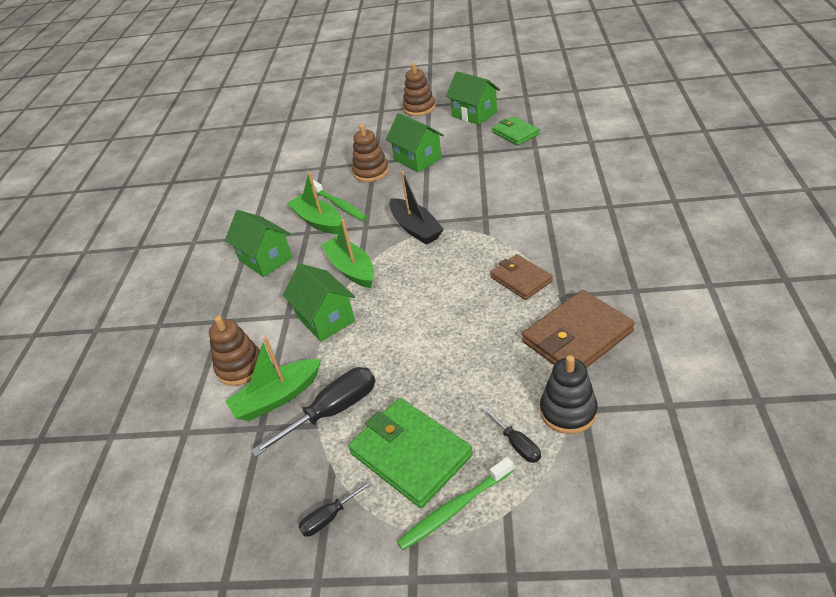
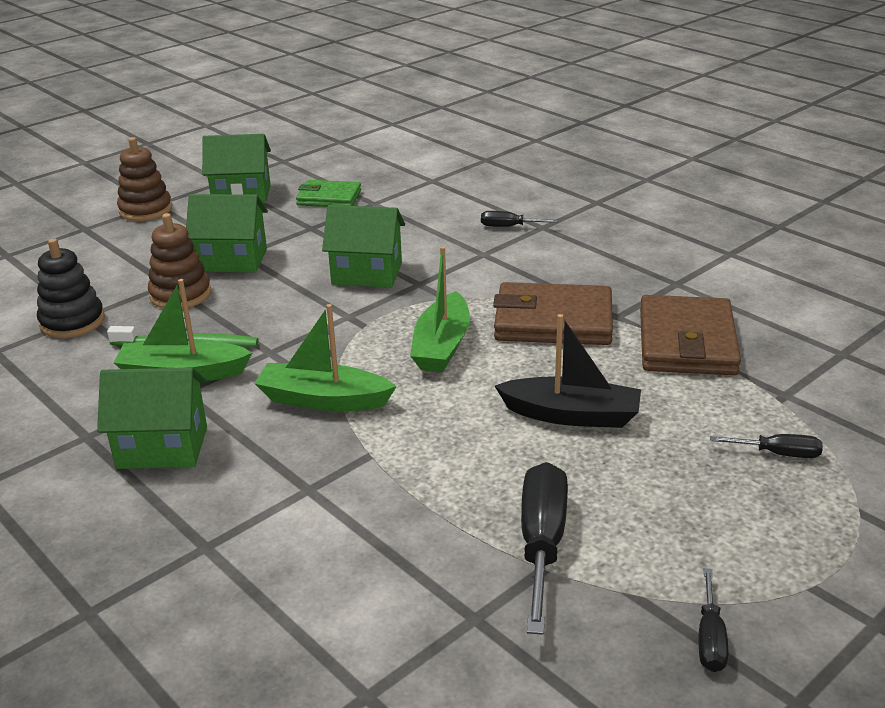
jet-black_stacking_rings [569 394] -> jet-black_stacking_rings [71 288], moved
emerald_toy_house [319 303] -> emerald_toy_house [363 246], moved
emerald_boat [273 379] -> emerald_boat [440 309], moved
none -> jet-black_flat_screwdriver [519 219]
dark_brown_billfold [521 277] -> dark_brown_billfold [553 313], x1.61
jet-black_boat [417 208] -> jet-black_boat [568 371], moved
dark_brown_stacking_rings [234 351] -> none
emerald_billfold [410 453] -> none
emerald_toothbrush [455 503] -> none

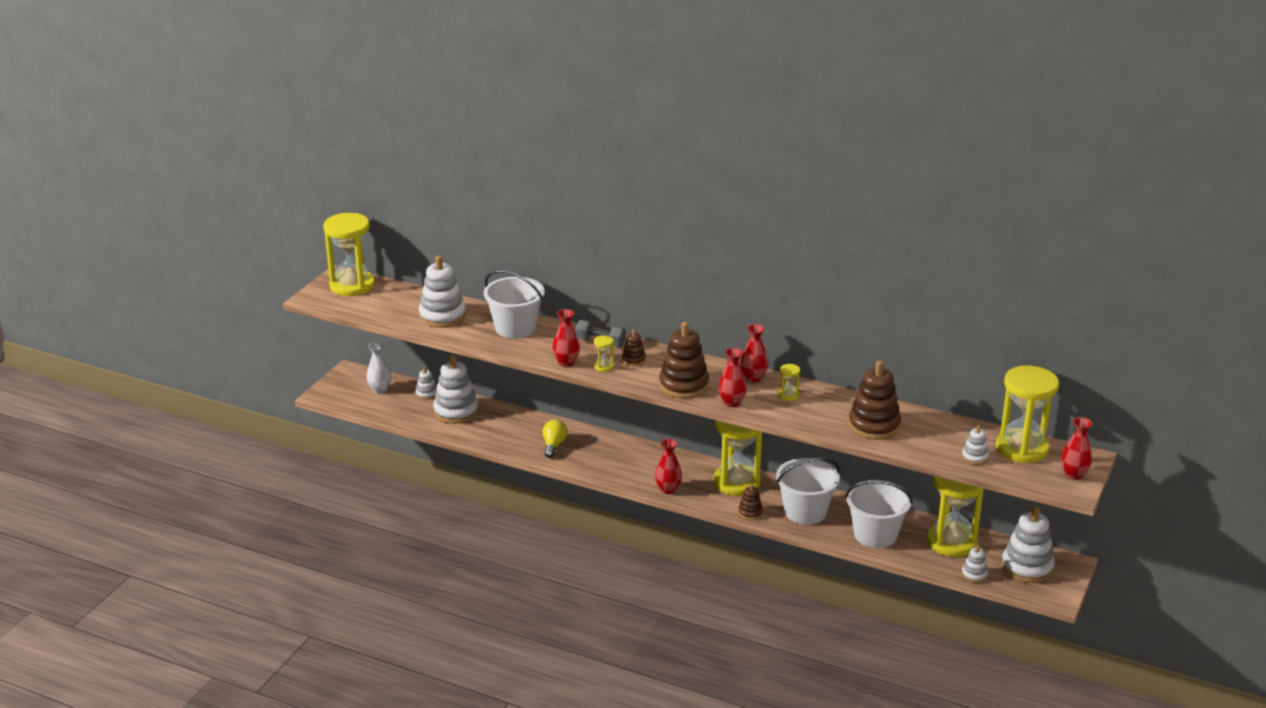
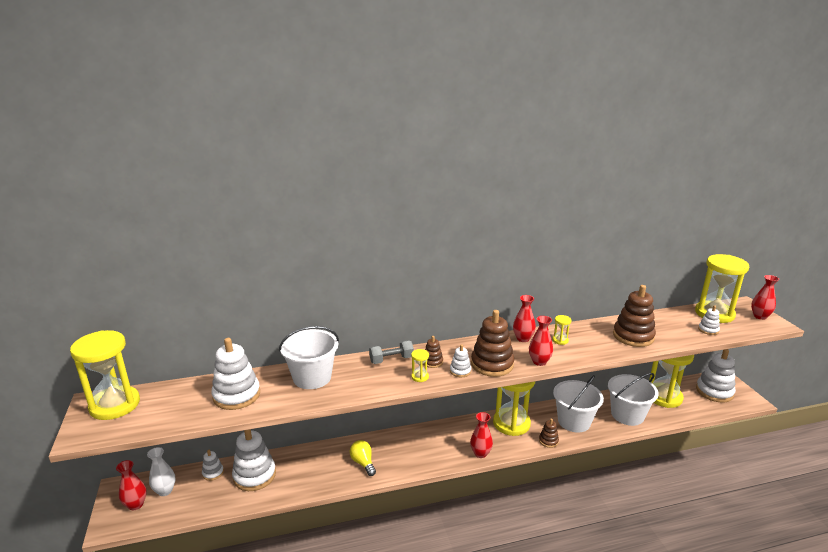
red_tall_vase [566 338] -> red_tall_vase [131 485], moved
pure_white_stacking_rings [975 564] -> pure_white_stacking_rings [460 360], moved

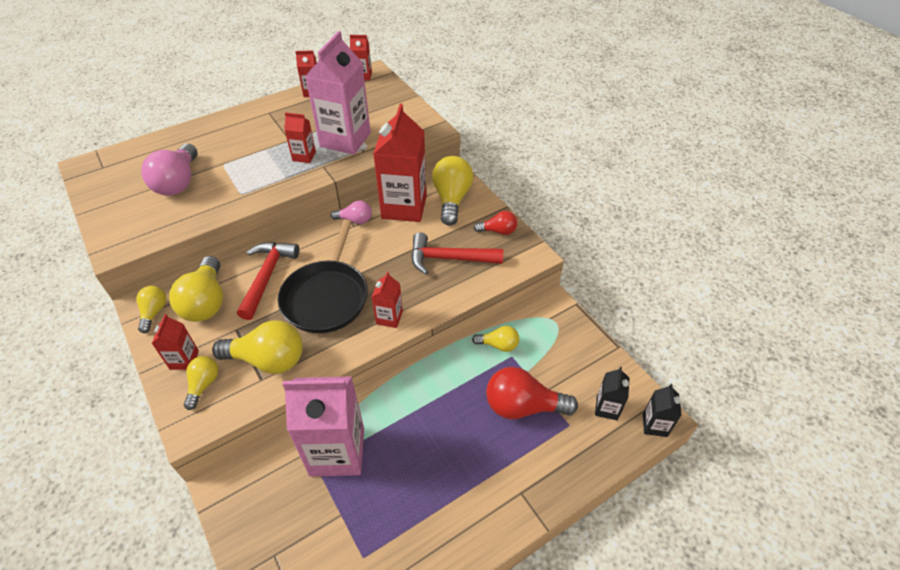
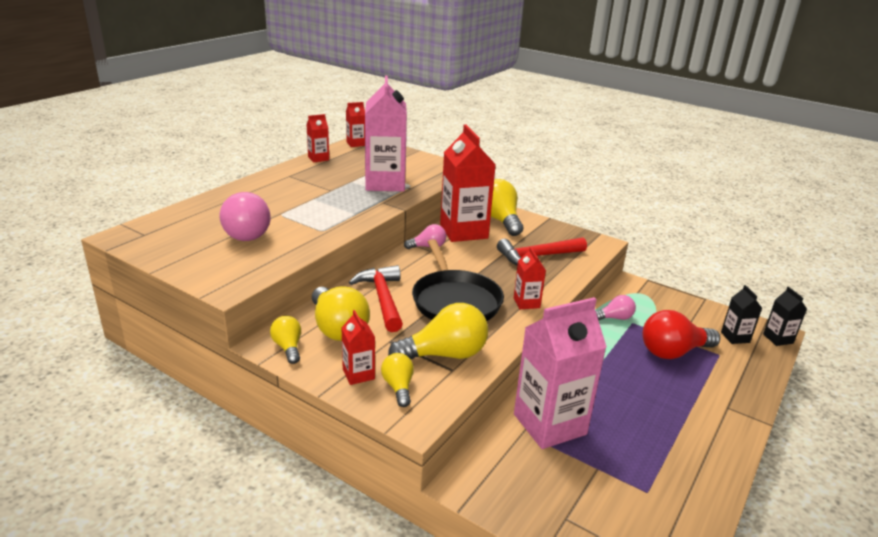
golden_bulb [495 339] -> rose-pink_bulb [616 307]
red_carton [300 137] -> none
red_bulb [495 223] -> none

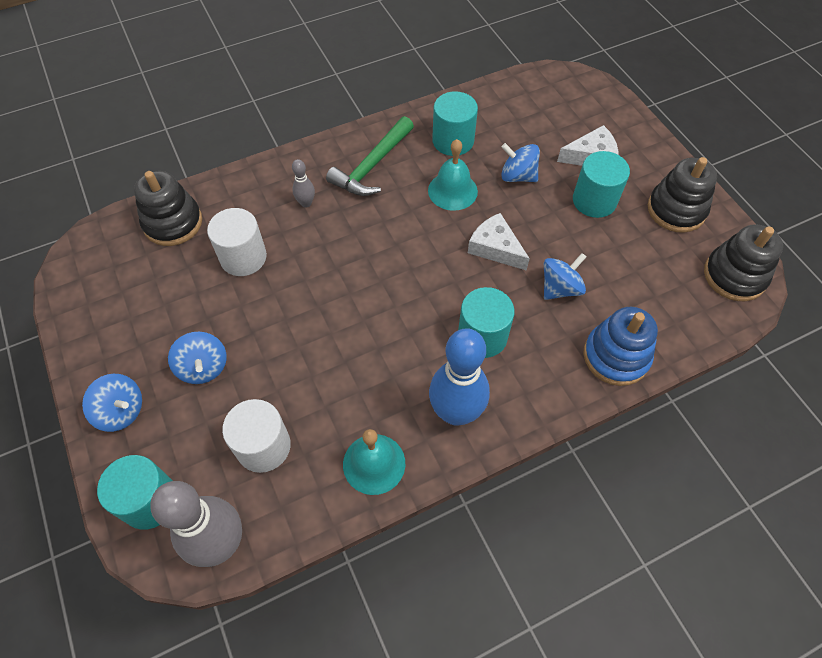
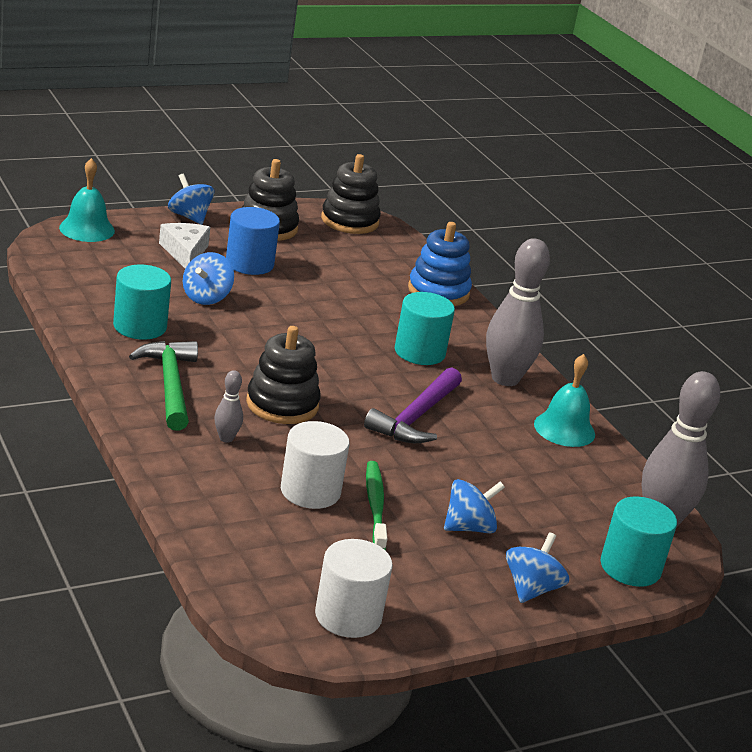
turquoise_school_bell [453 175] -> turquoise_school_bell [87 200], moved
emerald_carpenter's_hammer [370 156] -> emerald_carpenter's_hammer [163 385], 135 degrees counterclockwise
royal_blue_spinning_top [565 276] -> royal_blue_spinning_top [191 199], moved
turquoise_cylinder_shape [601 184] -> royal_blue_cylinder_shape [253 241]
jet-black_stacking_rings [168 208] -> jet-black_stacking_rings [283 375], moved
pure_white_cylinder_shape [256 436] -> pure_white_cylinder_shape [354 588], moved
none -> purple_carpenter's_hammer [413 405]
none -> emerald_toothbrush [376 505]
royal_blue_tenpin [459 377] -> gray_tenpin [518 312]
pure_white_piece_of_cheese [499 242] -> none

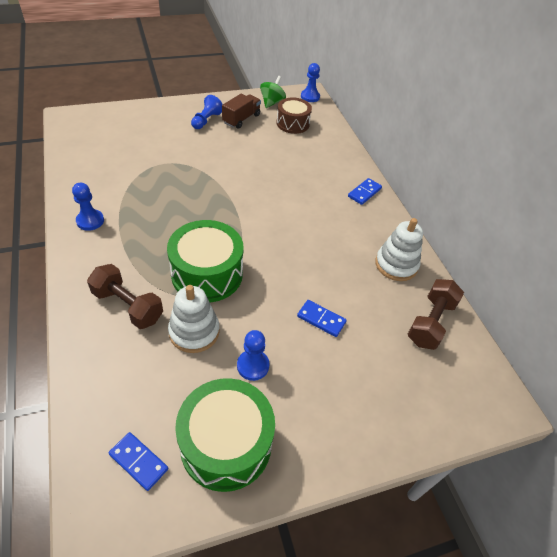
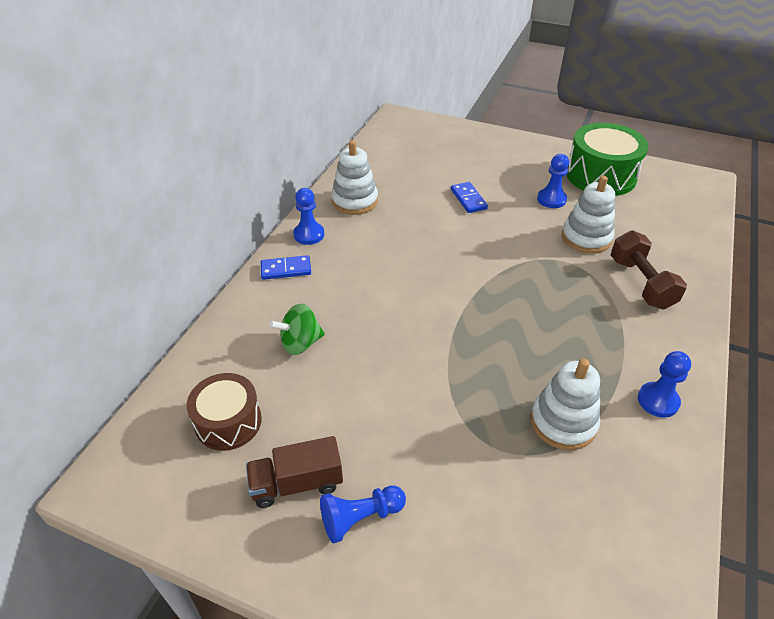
emerald_spinning_top [273 92] -> emerald_spinning_top [297 329], moved
royal_blue_pawn [310 82] -> royal_blue_pawn [308 216], moved
none -> pure_white_stacking_rings [565 404]
royal_blue_domino [138 461] -> none
emerald_snare_drum [205 261] -> none
dark_brown_hand_weight [435 314] -> none

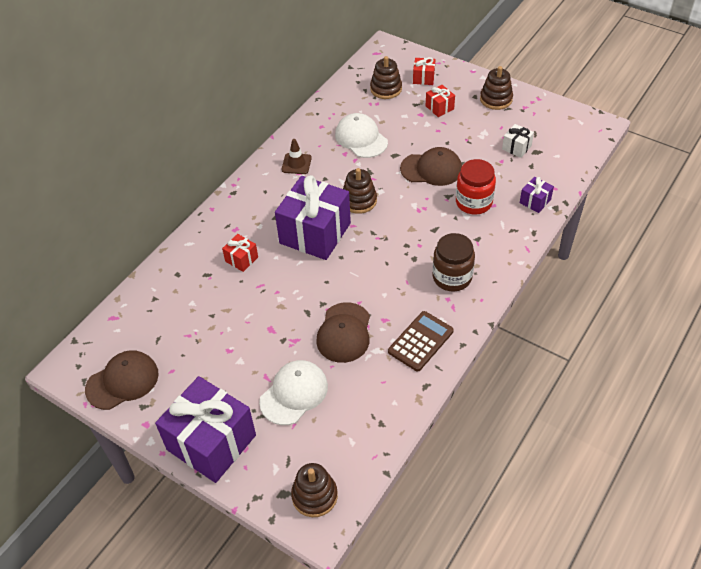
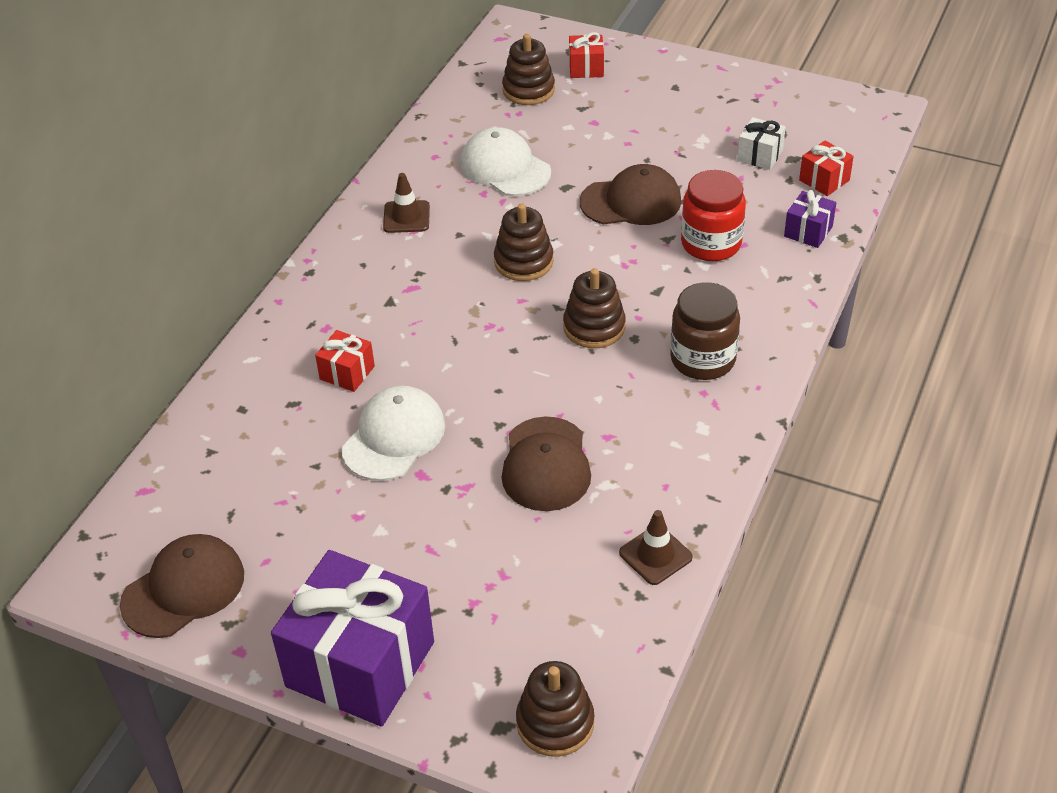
pure_white_baseball_cap [293 392] -> pure_white_baseball_cap [393 433], moved
dark_brown_stacking_rings [496 88] -> dark_brown_stacking_rings [594 308], moved
none -> dark_brown_traffic_cone [656 547]
red_wrapped_gift [440 101] -> red_wrapped_gift [826 168], moved
purple_wrapped_gift [313 217] -> none
dark_brown_pocket_calculator [421 341] -> none

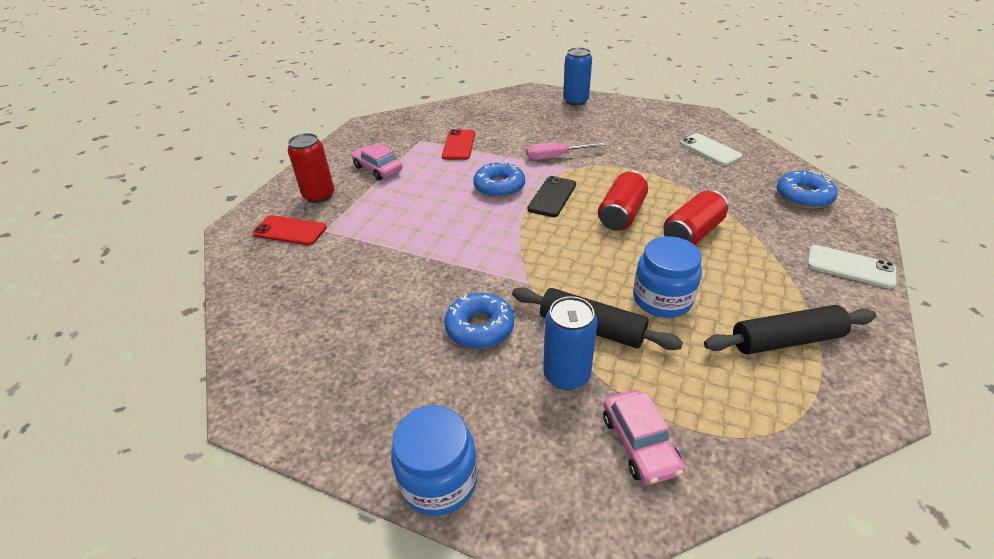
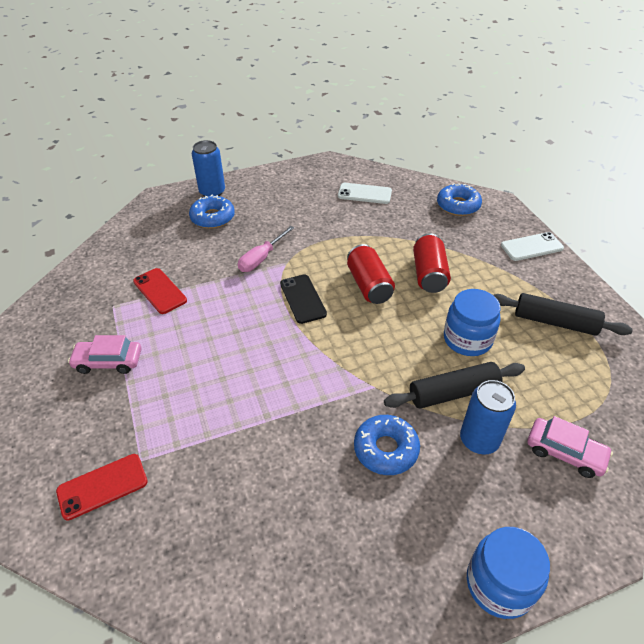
royal_blue_glazed_donut [499 179] -> royal_blue_glazed_donut [212 212], moved
jet-black_dough_roller [790 330] -> jet-black_dough_roller [563 314], 75 degrees clockwise
red_soda_can [311 168] -> none

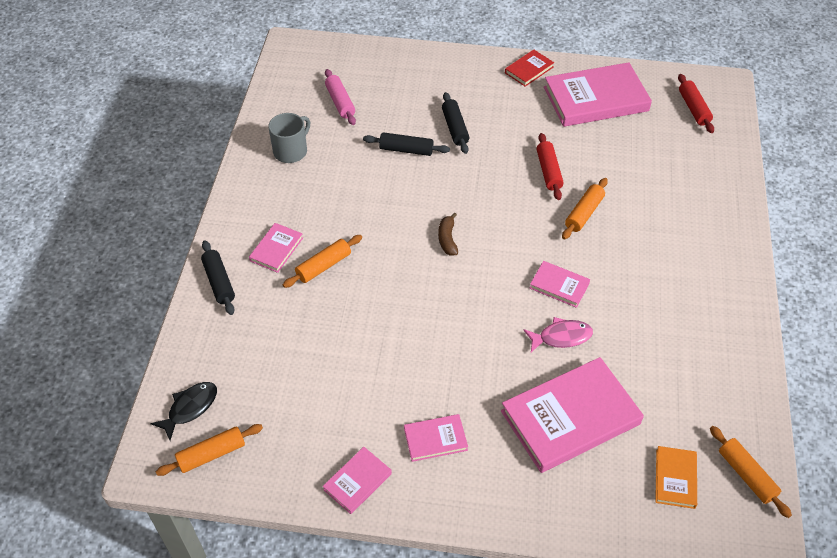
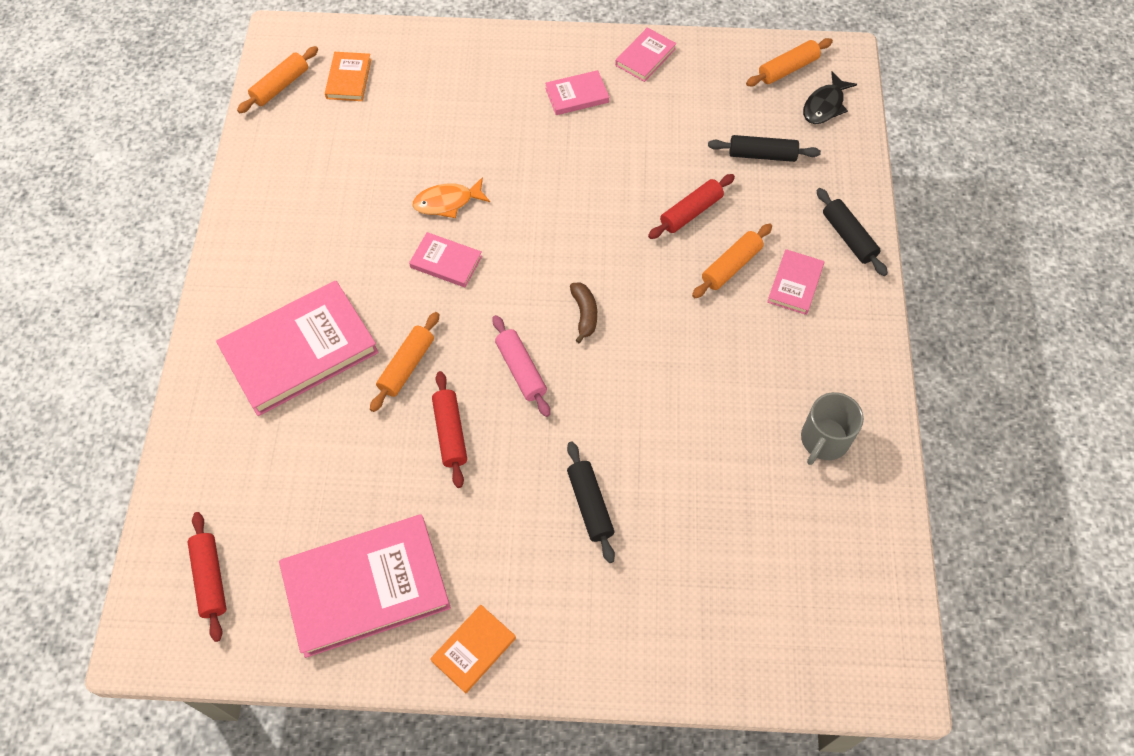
rose-pink_hardback [572 415] -> rose-pink_hardback [297 348], moved
bright_orange_dough_roller [751 472] -> bright_orange_dough_roller [277 79], 75 degrees clockwise
rose-pink_fish_figure [558 334] -> bright_orange_fish_figure [451 197]
red_hardback [529 68] -> bright_orange_hardback [473 649]
rose-pink_dough_roller [340 97] -> rose-pink_dough_roller [521 366], moved
none -> red_dough_roller [691 206]
jet-black_dough_roller [406 144] -> jet-black_dough_roller [764 148], moved

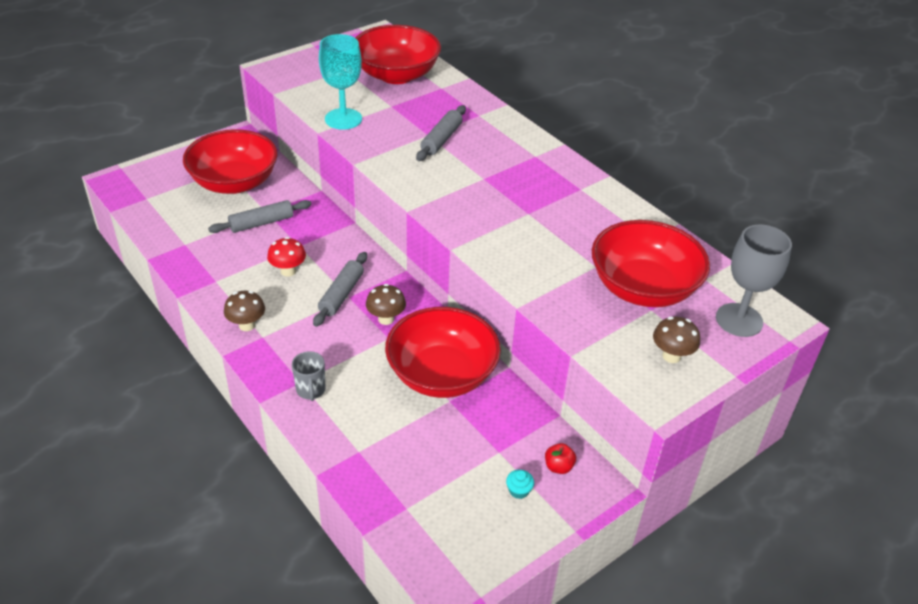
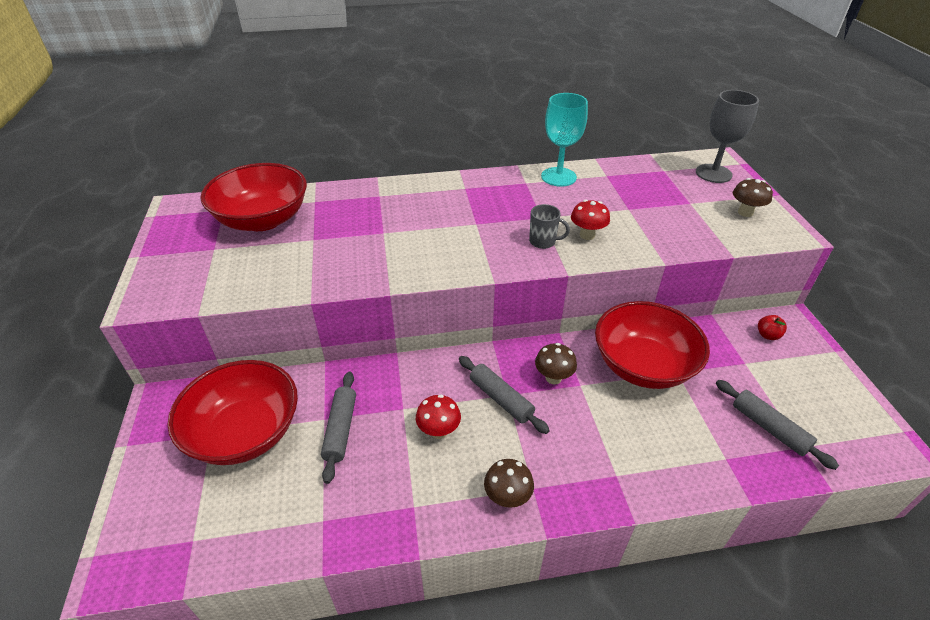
gray_tea_mug [308 376] -> gray_tea_mug [549 226], moved
turquoise_wine_glass [340 82] -> turquoise_wine_glass [564 140], moved
none -> red_fungus [590 220]
gray_dough_roller [441 133] -> gray_dough_roller [777 425], moved
turquoise_fairy_cake [520 484] -> none
red_deep_dish [651 263] -> none

